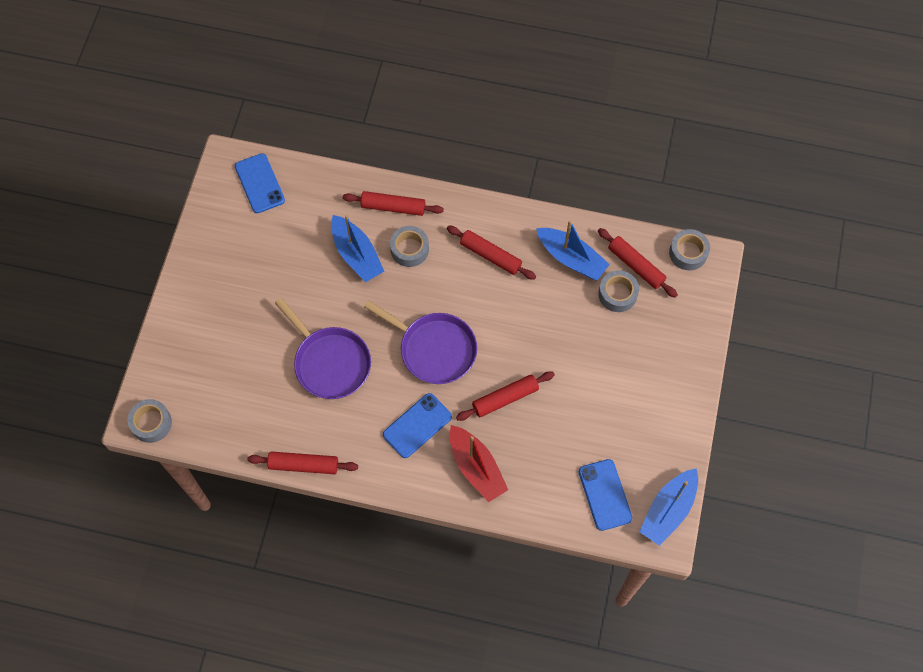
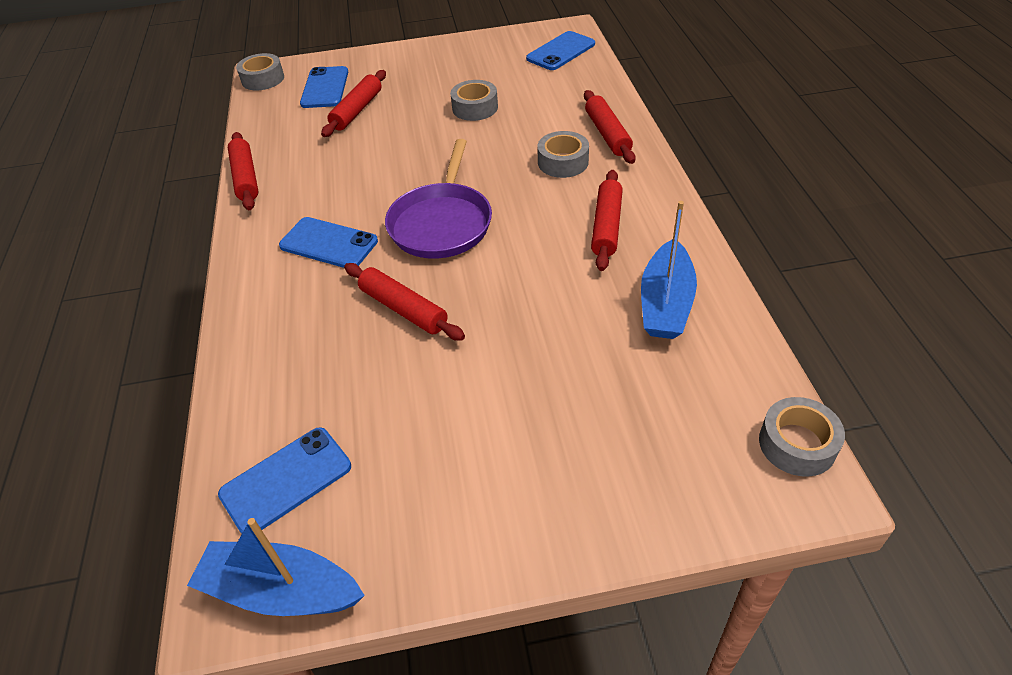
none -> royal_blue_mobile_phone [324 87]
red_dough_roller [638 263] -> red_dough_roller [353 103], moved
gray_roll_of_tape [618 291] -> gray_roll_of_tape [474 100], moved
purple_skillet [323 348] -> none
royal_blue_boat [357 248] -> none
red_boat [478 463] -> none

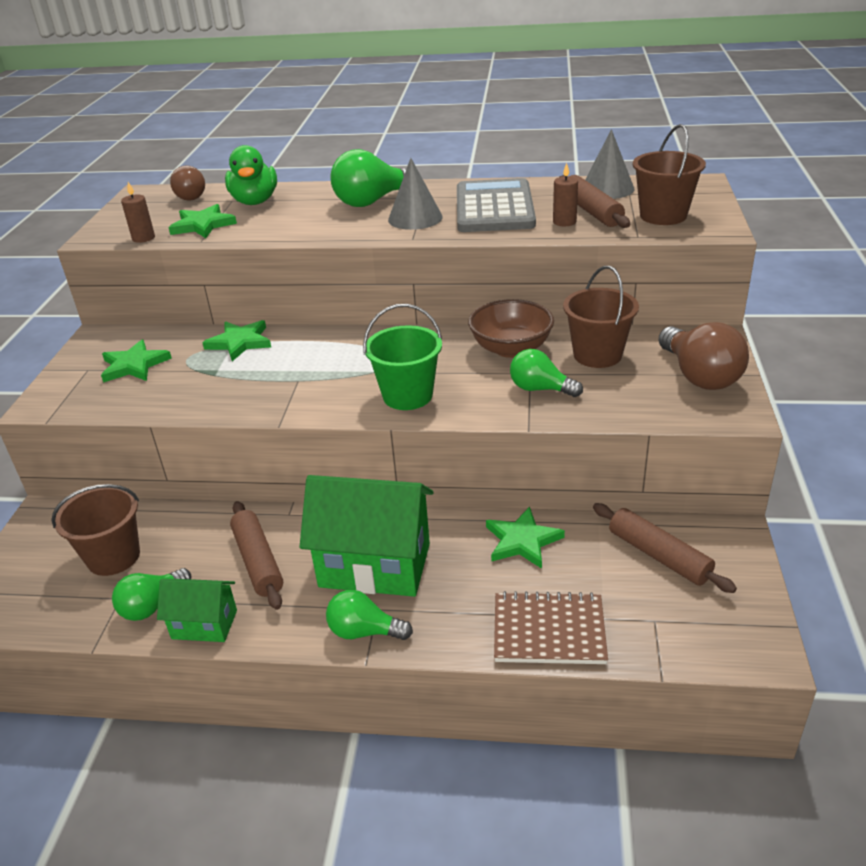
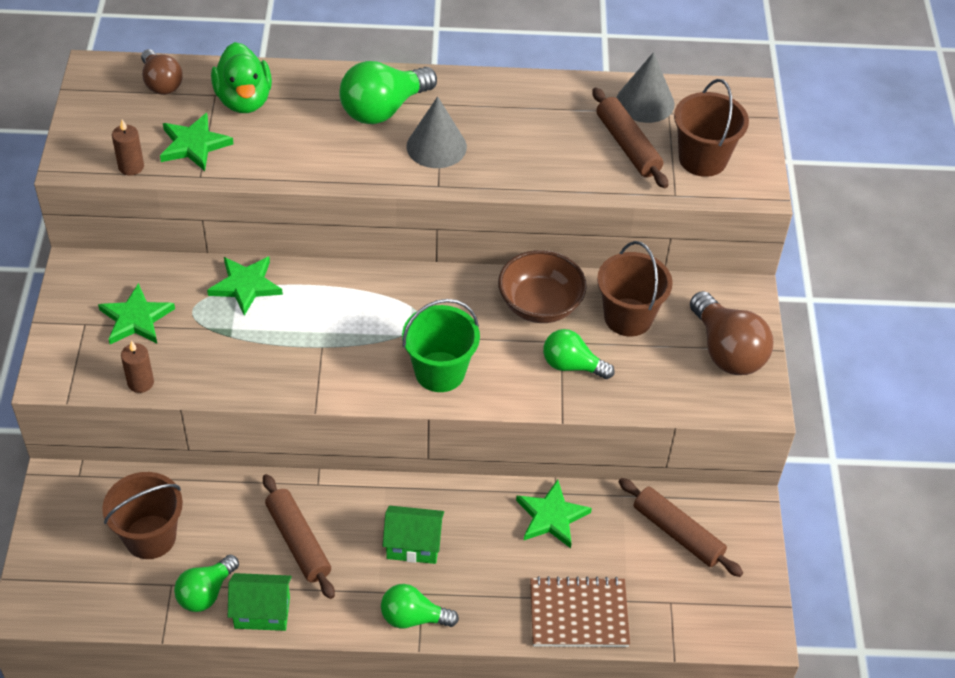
dark_brown_pillar_candle [565 194] -> dark_brown_pillar_candle [137 367], moved
emerald_toy_house [366 536] -> emerald_toy_house [413 535], x0.53
gray_pocket_calculator [496 205] -> none

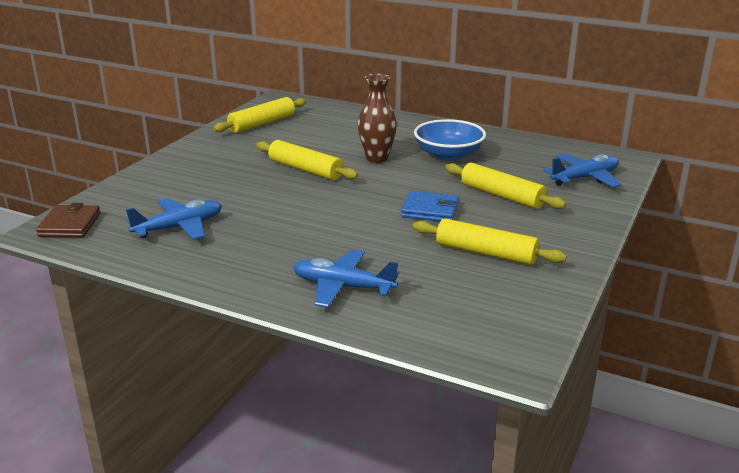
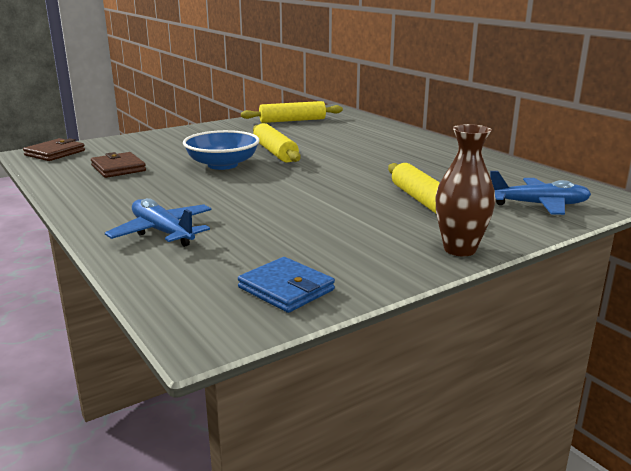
royal_blue_toy_plane [174 219] -> dark_brown_billfold [118 165]
royal_blue_deep_dish [450 140] -> royal_blue_deep_dish [221 150], moved
royal_blue_billfold [430 206] -> royal_blue_billfold [286 285], moved
dark_brown_tall_vase [377 118] -> dark_brown_tall_vase [465 190], moved
golden_dough_roller [489 241] -> none

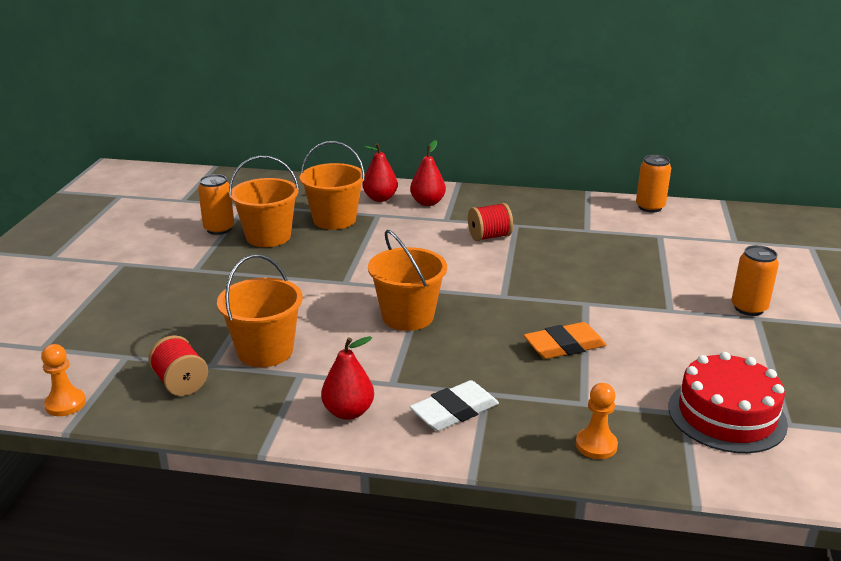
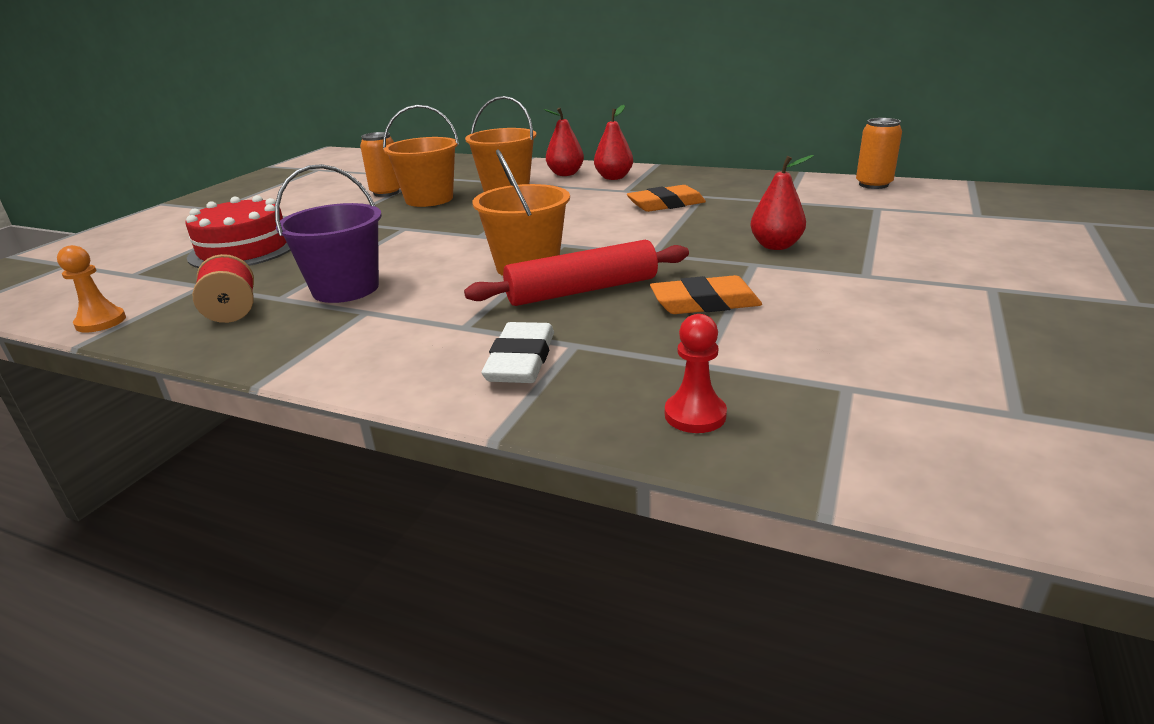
red_cake [728 402] -> red_cake [238 231], moved
bright_orange_pail [260 311] -> purple_pail [328 233]
none -> red_dough_roller [576 273]
pure_white_gum_eraser [454 405] -> pure_white_gum_eraser [517 352], 60 degrees counterclockwise
red_bobbin [490 222] -> bright_orange_gum_eraser [666 198]
bright_orange_pawn [597 421] -> red_pawn [696 373]
red_pear_fruit [347 378] -> red_pear_fruit [782 202], moved
bright_orange_soda_can [755 280] -> none

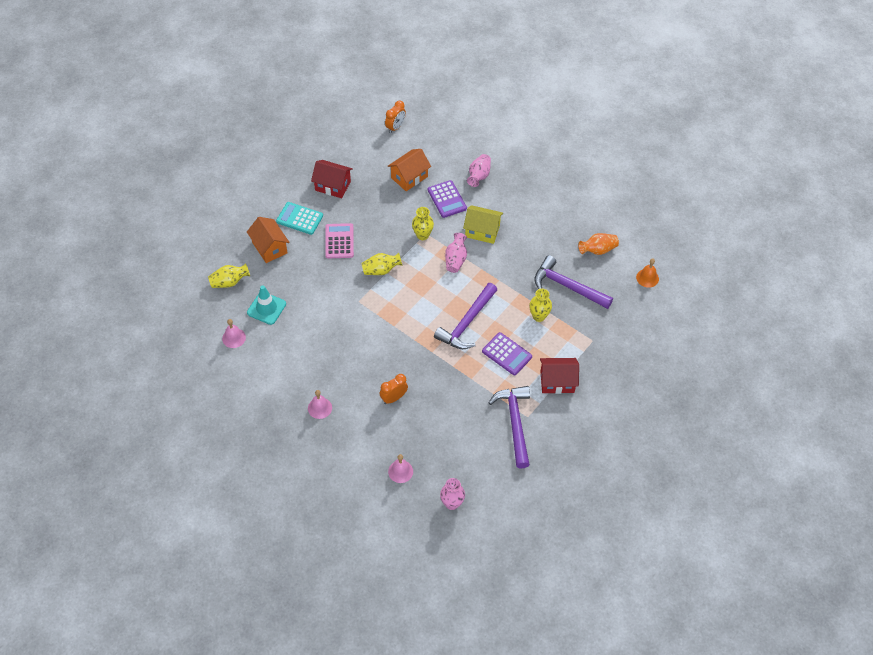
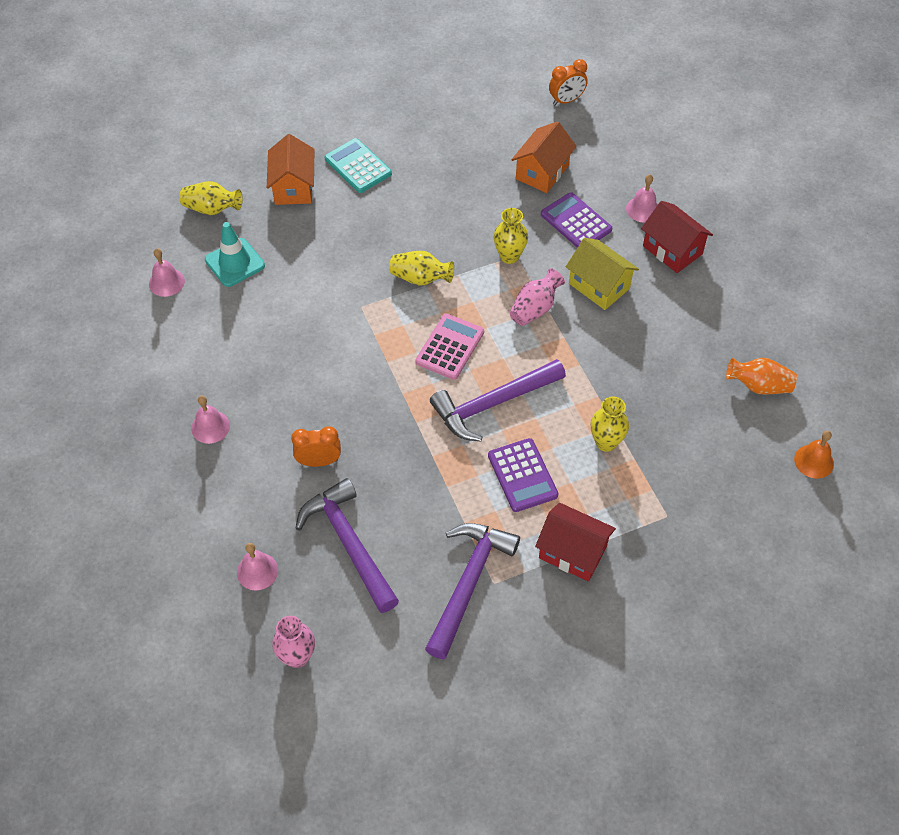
purple_carpenter's_hammer [573 282] -> purple_carpenter's_hammer [347 545], moved
rose-pink_pocket_calculator [339 240] -> rose-pink_pocket_calculator [449 346], moved
bright_orange_toy_house [409 170] -> bright_orange_toy_house [544 157], 45 degrees counterclockwise
purple_pocket_calculator [447 199] -> purple_pocket_calculator [576 220], 135 degrees clockwise
rose-pink_tall_vase [479 170] -> rose-pink_school_bell [642 198]
red_toy_house [332 179] -> red_toy_house [677 237], moved

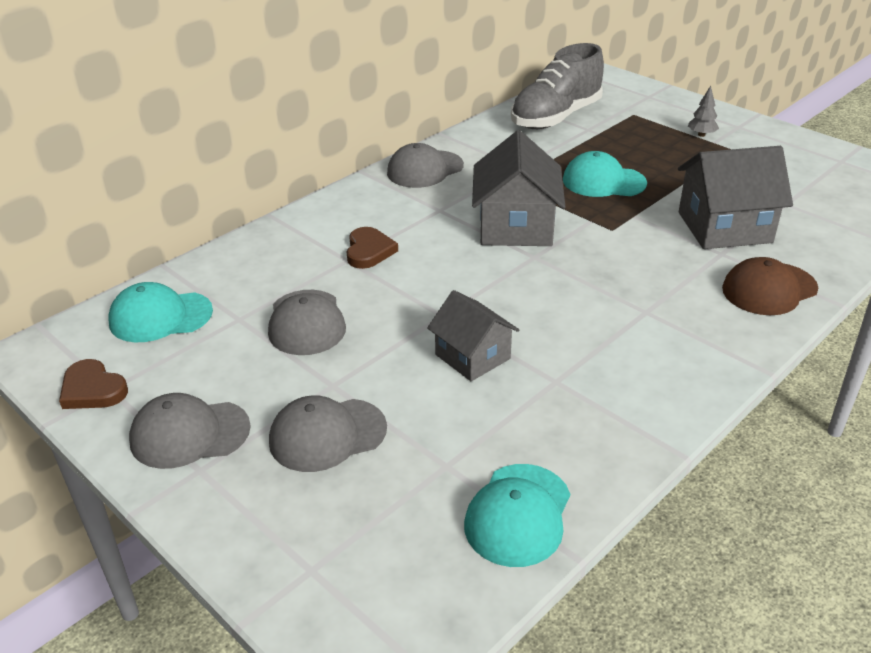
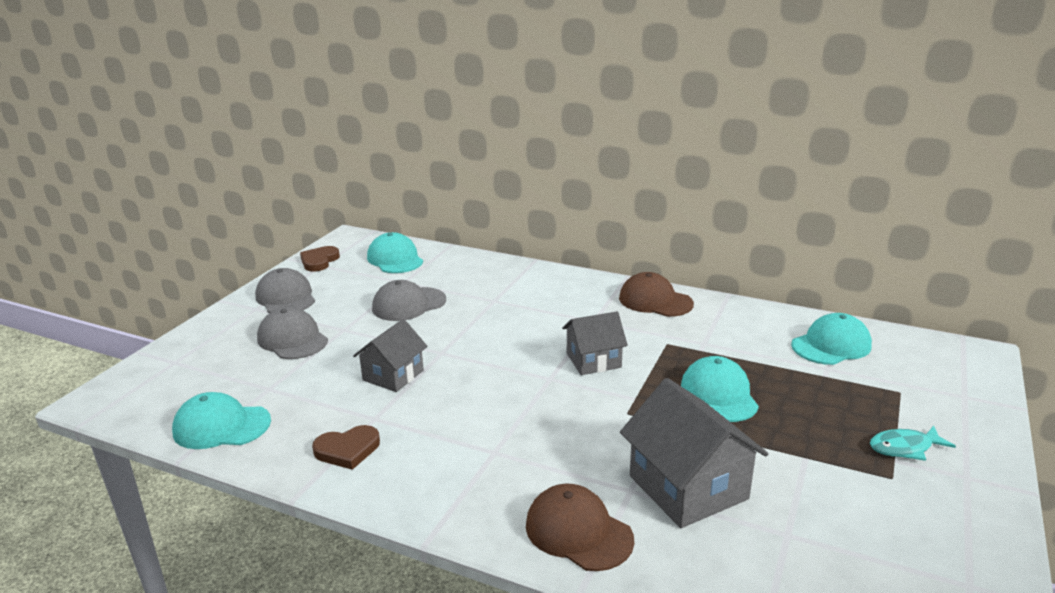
dark_brown_heart [372 248] -> dark_brown_heart [346 447], moved
gray_toy_house [518 188] -> gray_toy_house [595 343], x0.63
gray_baseball_cap [425 165] -> dark_brown_baseball_cap [656 294]
gray_sneaker [557 86] -> turquoise_baseball_cap [831 339]
gray_toy_tree [703 111] -> turquoise_fish_figure [913 443]

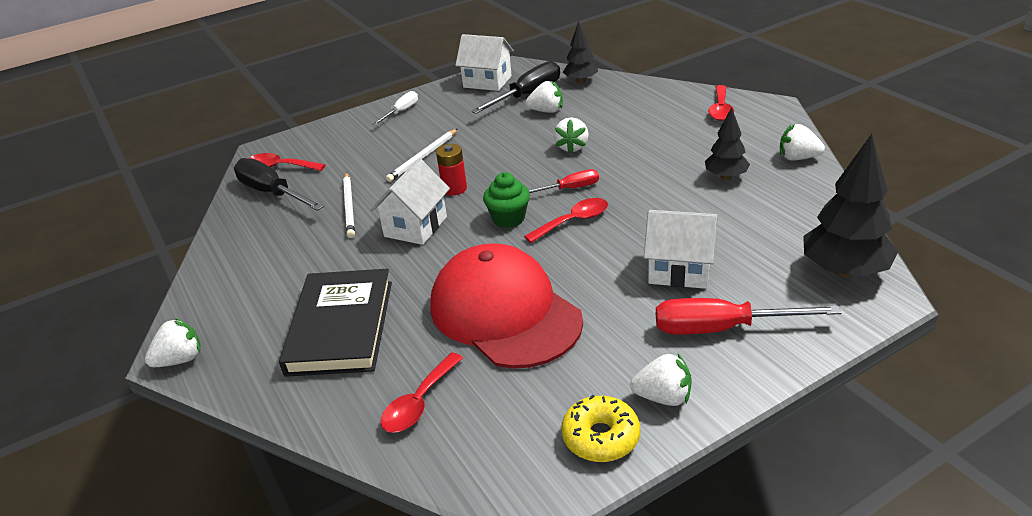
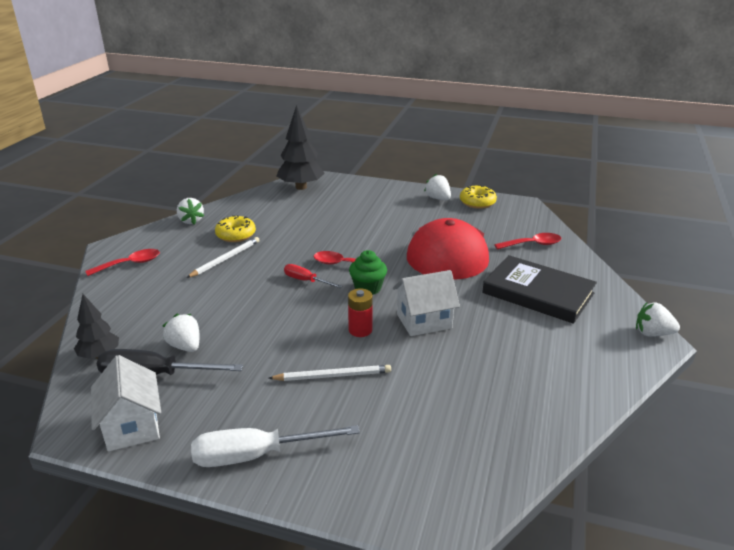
pure_white_wooden_pencil [349 205] -> pure_white_wooden_pencil [223 257], moved
pure_white_flat_screwdriver [395 108] -> pure_white_flat_screwdriver [275 446], x1.74
jet-black_toy_tree [727 143] -> golden_glazed_donut [235 228]
jet-black_hardback [335 323] -> jet-black_hardback [539 289], 75 degrees clockwise
jet-black_flat_screwdriver [279 184] -> none
red_spoon [287 162] -> none
pure_white_berry [571 136] -> none
pure_white_toy_house [680 249] -> none
red_flat_screwdriver [748 316] -> none

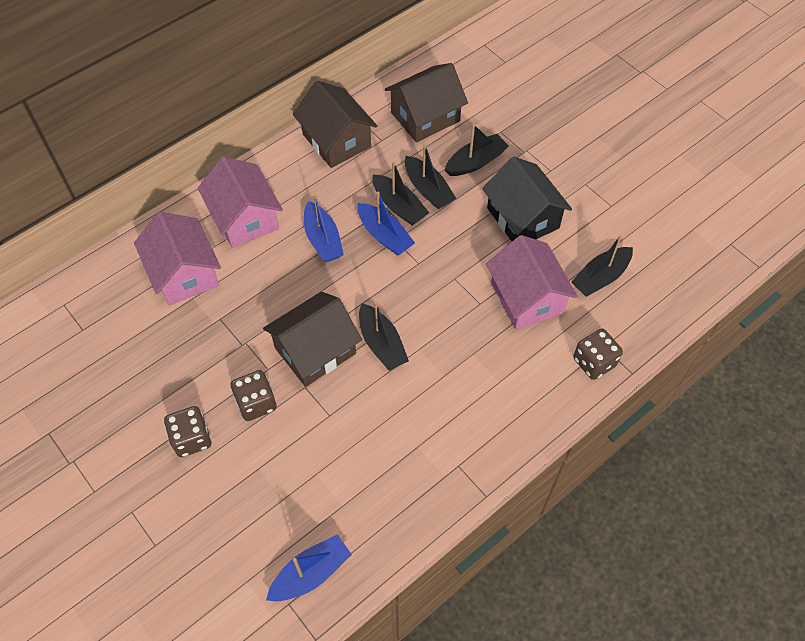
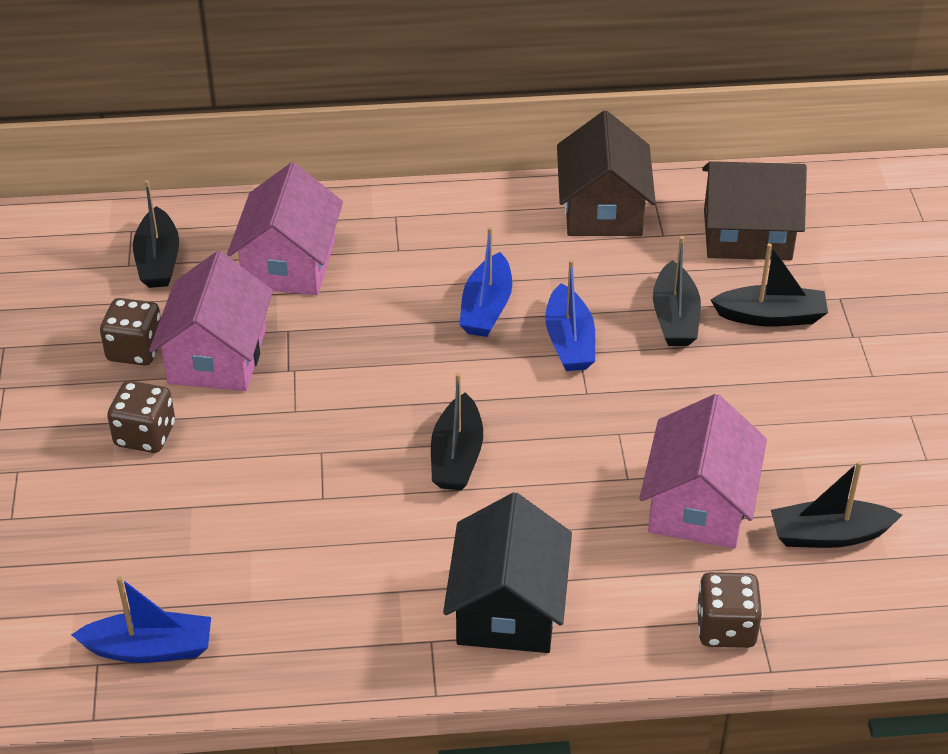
dark_brown_dice [254 395] -> dark_brown_dice [130 332], moved
jet-black_boat [400 193] -> jet-black_boat [156 234], moved
rose-pink_toy_house [240 202] -> rose-pink_toy_house [211 321], moved
jet-black_toy_house [527 199] -> jet-black_toy_house [507 572], moved
dark_brown_toy_house [312 339] -> none

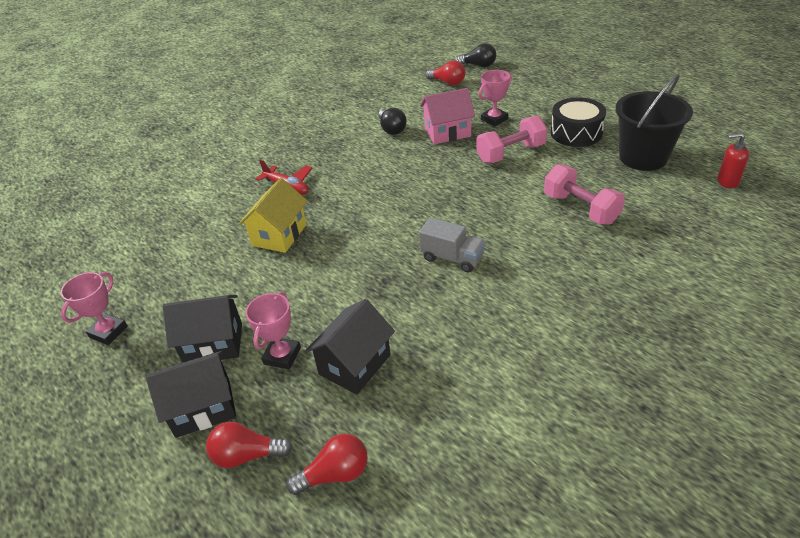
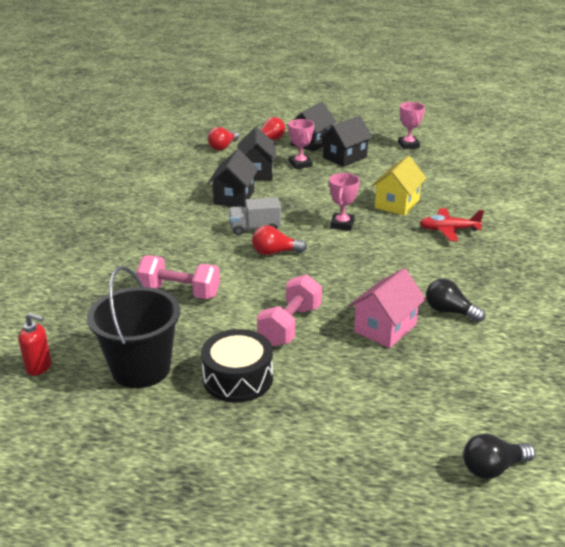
red_soap_pump [733 160] -> red_soap_pump [35 344], 45 degrees clockwise
none -> jet-black_toy_house [233 178]
red_bulb [446 72] -> red_bulb [279 240], moved
rose-pink_prize_cup [495 98] -> rose-pink_prize_cup [344 202], moved
golden_toy_house [273 215] -> golden_toy_house [399 186], 45 degrees clockwise

